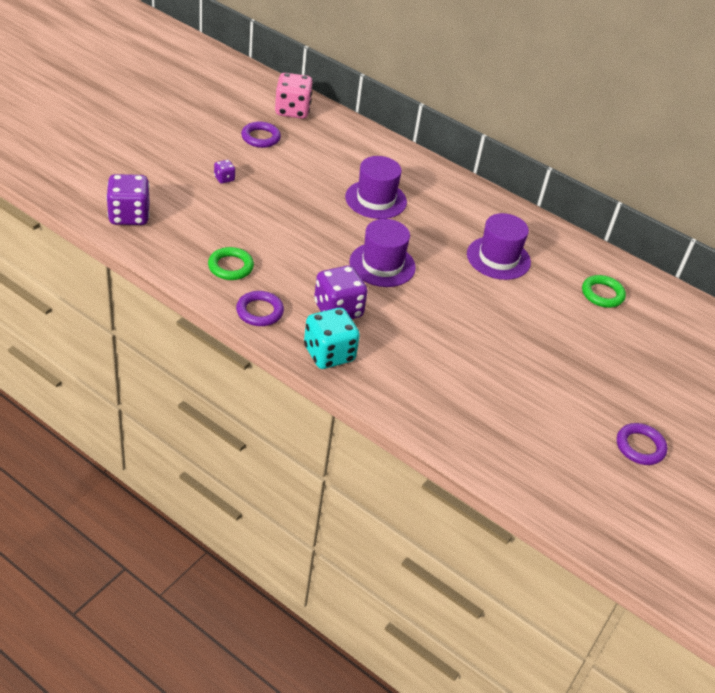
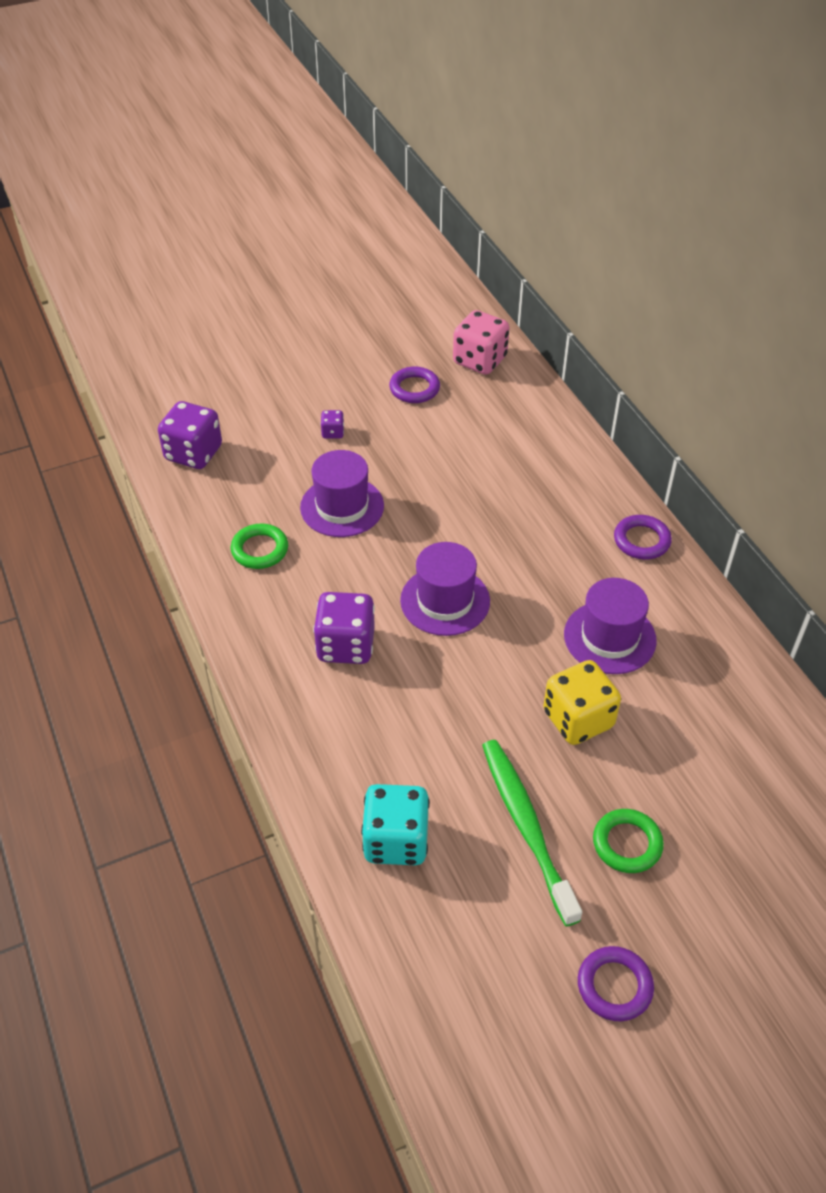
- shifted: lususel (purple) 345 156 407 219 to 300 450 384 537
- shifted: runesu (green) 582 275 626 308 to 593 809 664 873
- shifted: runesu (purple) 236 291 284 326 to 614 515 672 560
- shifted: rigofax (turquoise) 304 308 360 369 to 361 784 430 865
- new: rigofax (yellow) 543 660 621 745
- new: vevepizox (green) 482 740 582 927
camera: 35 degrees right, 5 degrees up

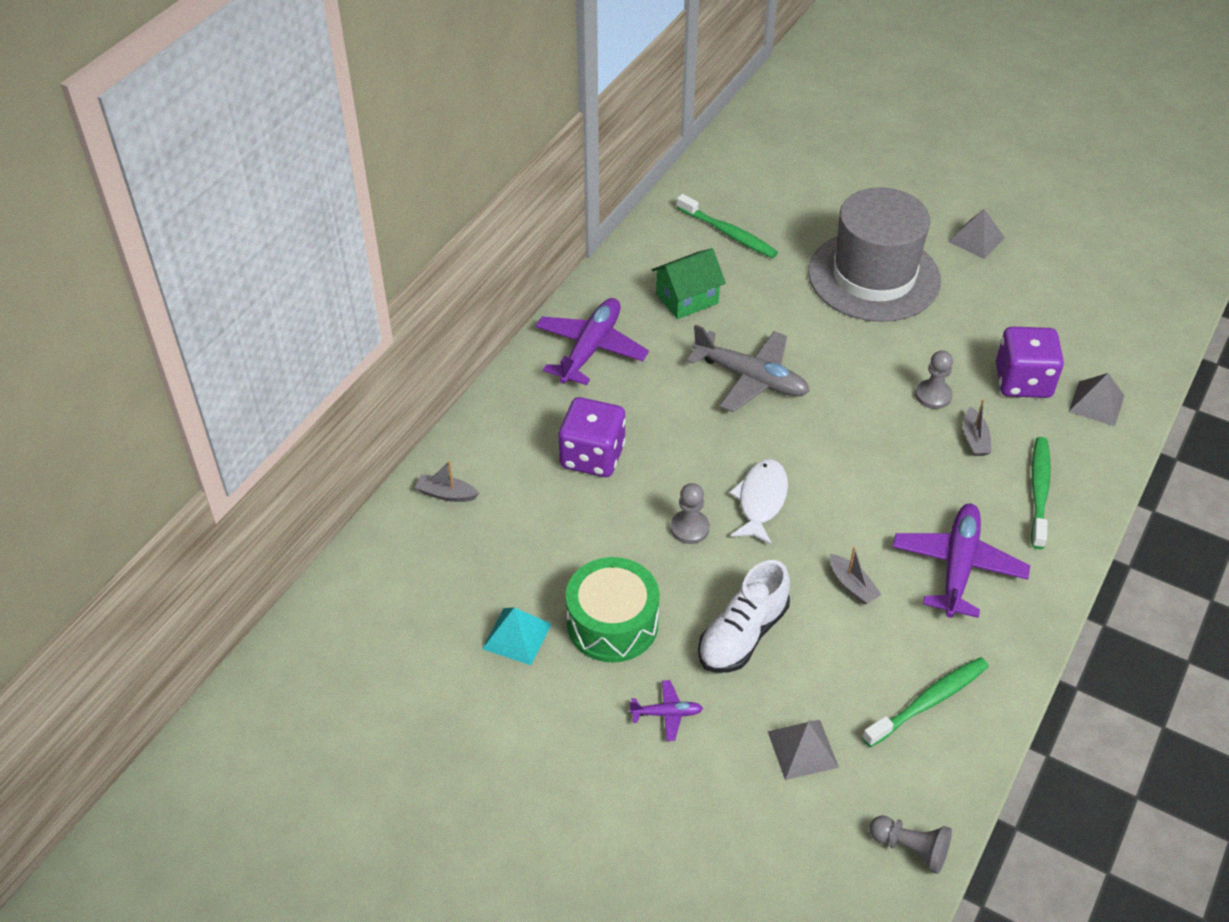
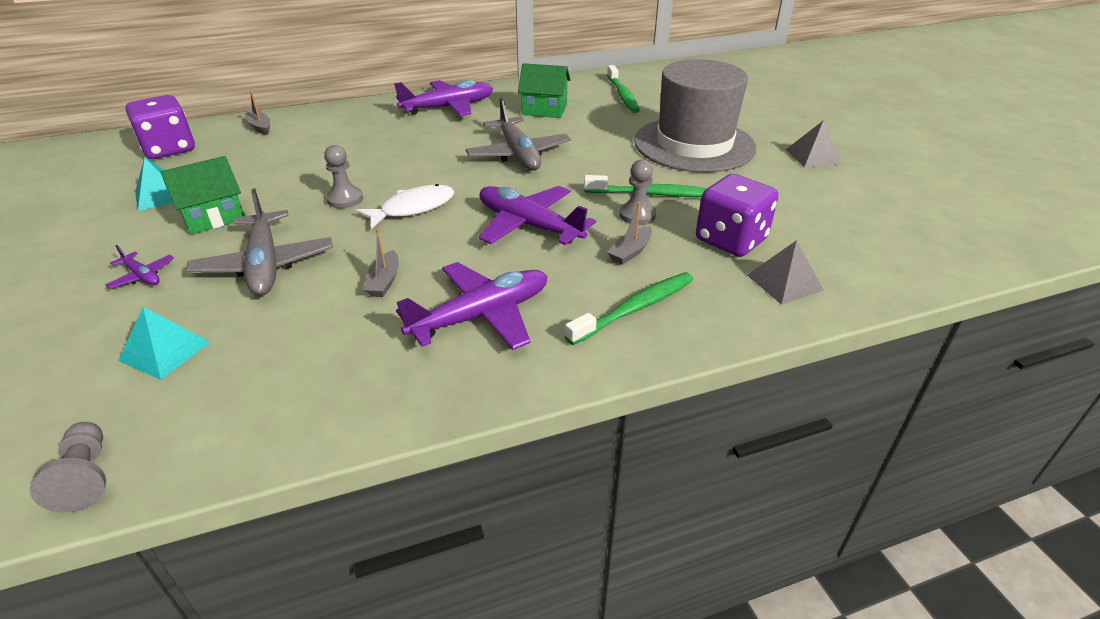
- shifted: rigofax (purple) 558 397 626 477 to 125 95 195 159
- swapped: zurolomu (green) 566 557 660 663 to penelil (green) 161 156 244 235
- swapped: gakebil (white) 698 560 790 673 to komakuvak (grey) 186 188 333 296
- shifted: vevepizox (green) 862 657 989 747 to 584 175 707 197
- repainted: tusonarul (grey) 767 720 839 780 to tusonarul (turquoise) 118 307 210 380
- new: komakuvak (purple) 479 186 596 245
camera: 40 degrees right, 10 degrees down

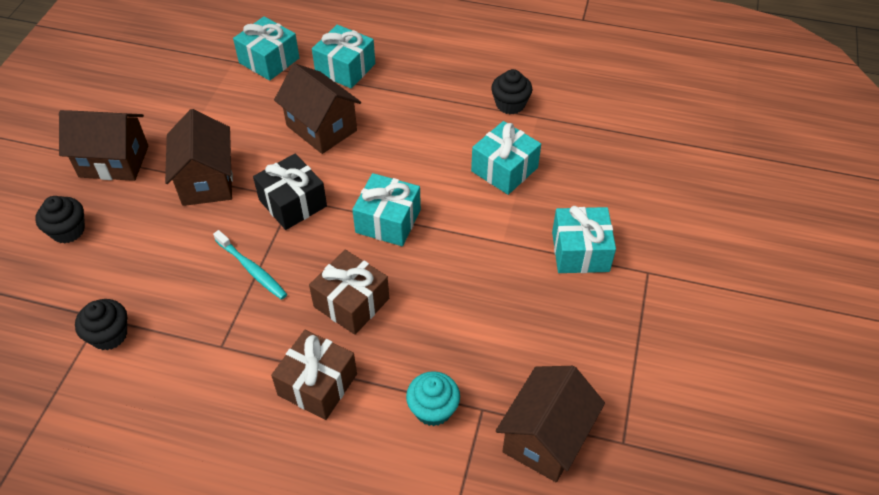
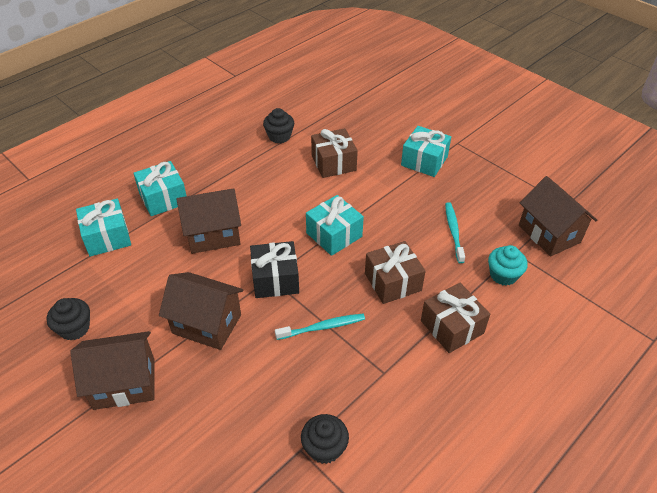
- rotated: penelil (brown) 59 110 149 181 = 70 331 154 410 45 degrees clockwise
- repainted: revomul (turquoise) 471 121 541 195 to revomul (brown) 311 128 358 178
- shifted: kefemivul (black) 35 196 85 244 to 46 298 90 340
- new: vevepizox (turquoise) 445 202 465 263
camera: 60 degrees left, 5 degrees down

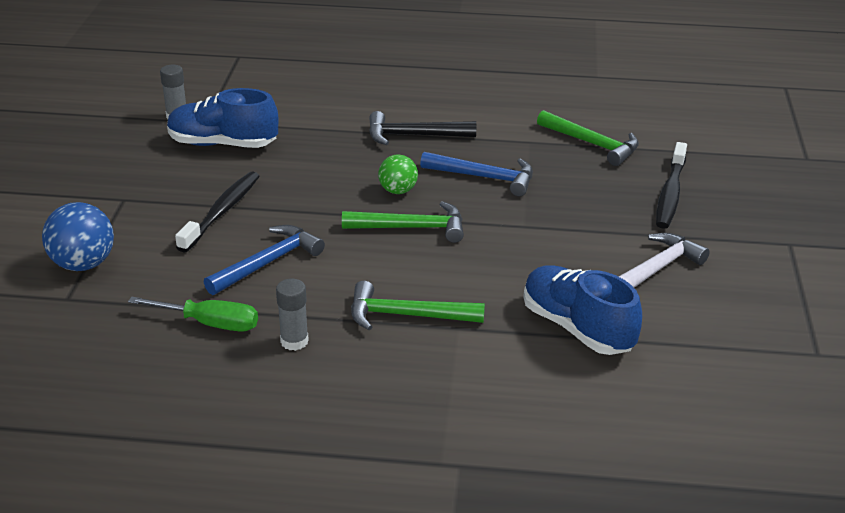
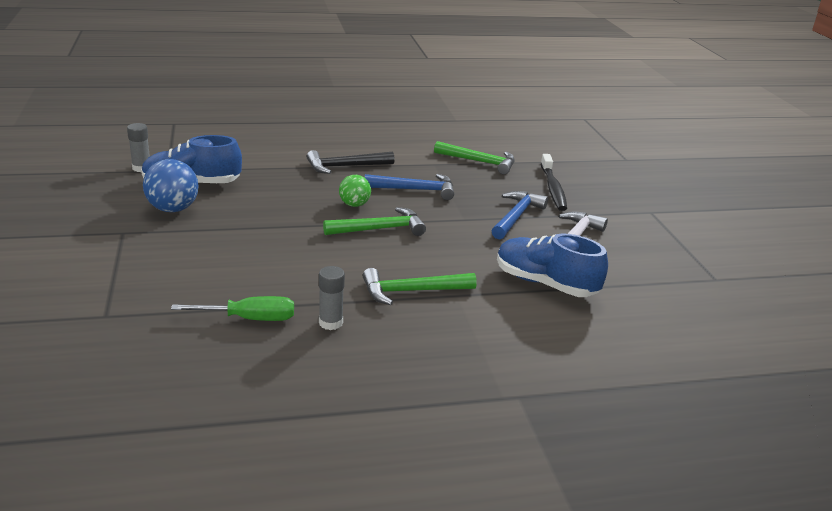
- gone: vevepizox (black) 175 171 260 252
- shifted: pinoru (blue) 42 202 114 271 to 143 159 199 212
- shifted: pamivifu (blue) 204 225 325 295 to 492 191 548 239
camera: 20 degrees left, 5 degrees down

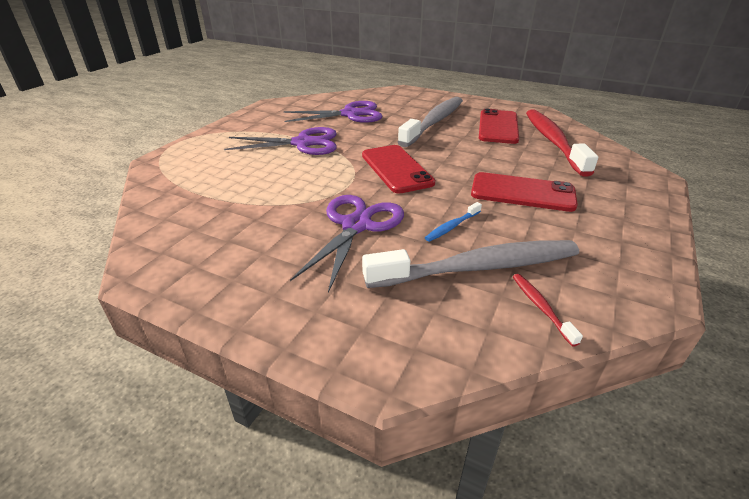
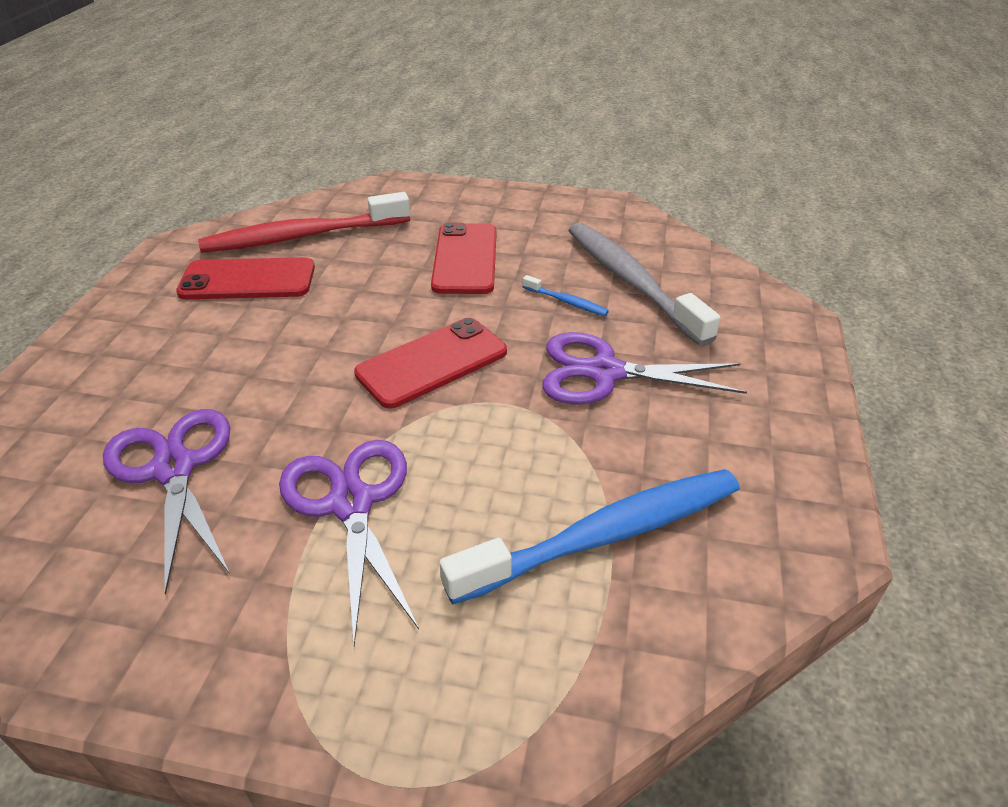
- gone: vevepizox (grey) 398 97 463 147
- gone: vevepizox (red) 513 274 583 347
- new: vevepizox (blue) 439 469 740 604
camera: 105 degrees left, 5 degrees up

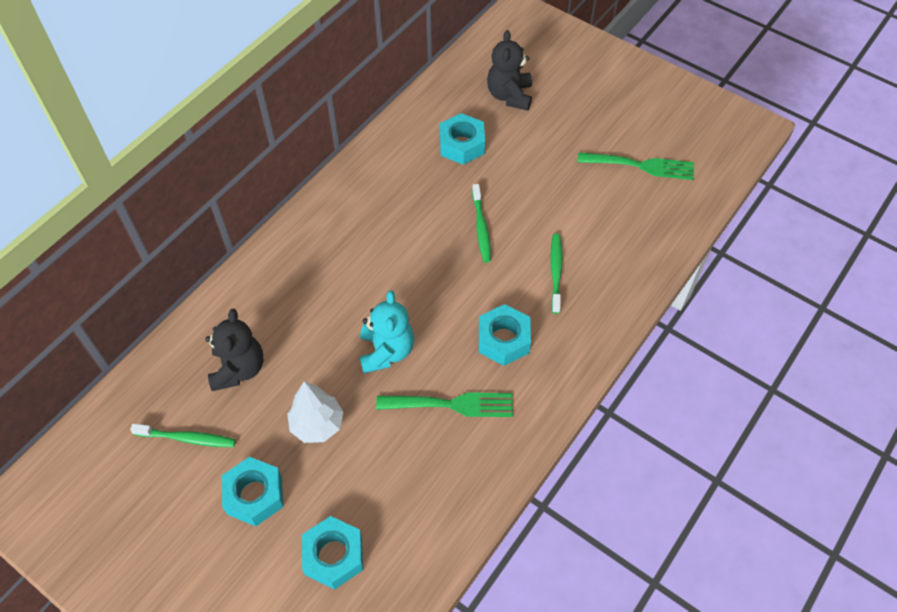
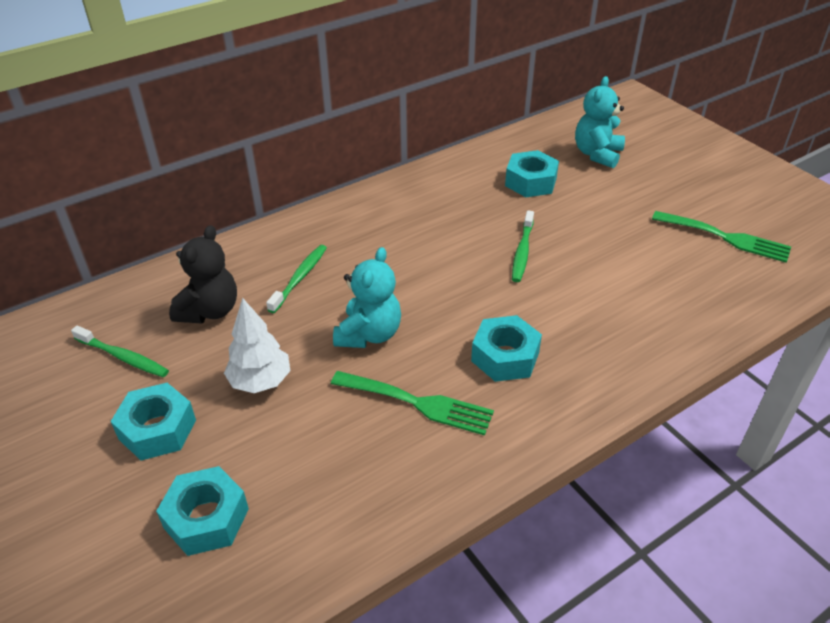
- repainted: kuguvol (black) 487 30 532 111 to kuguvol (turquoise) 575 76 625 168
- shifted: vevepizox (green) 550 234 562 314 to 266 245 327 313
camera: 20 degrees right, 15 degrees down

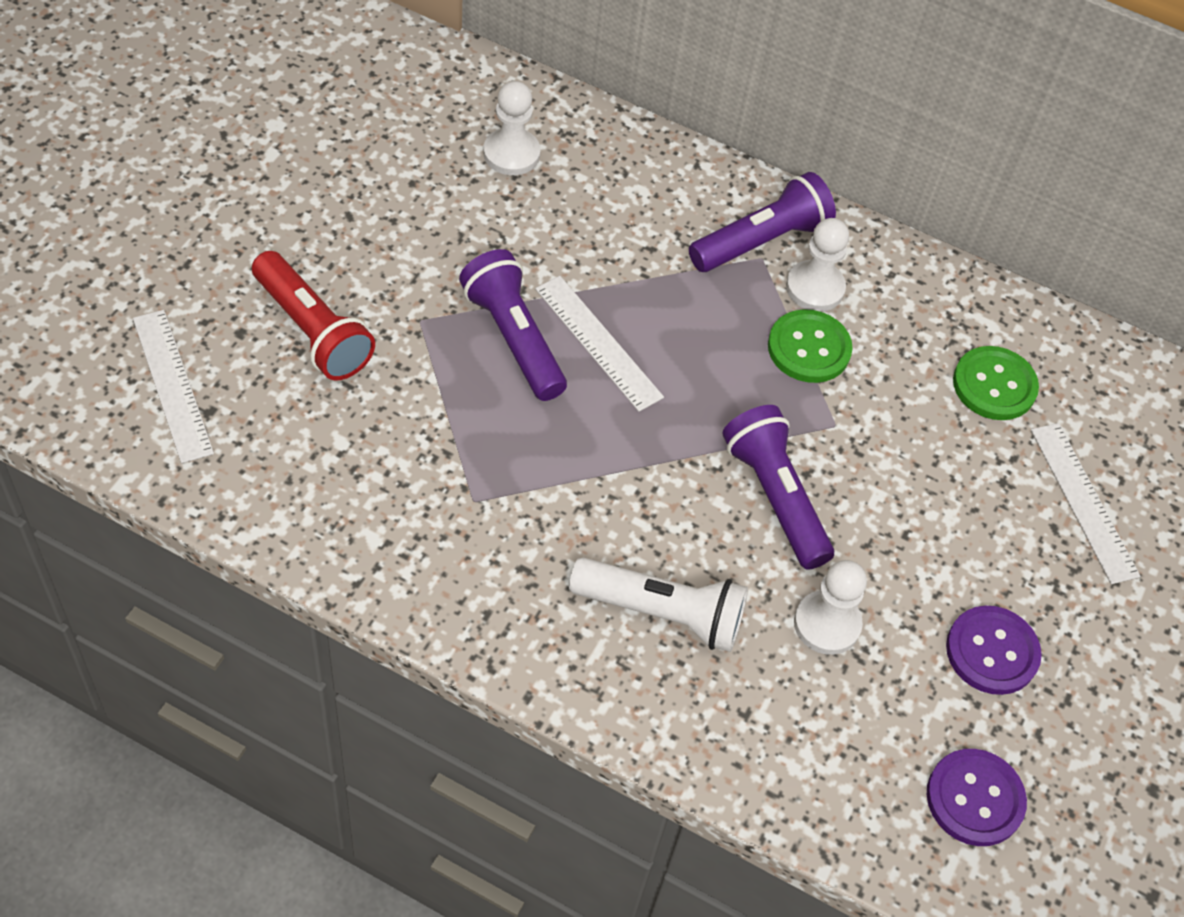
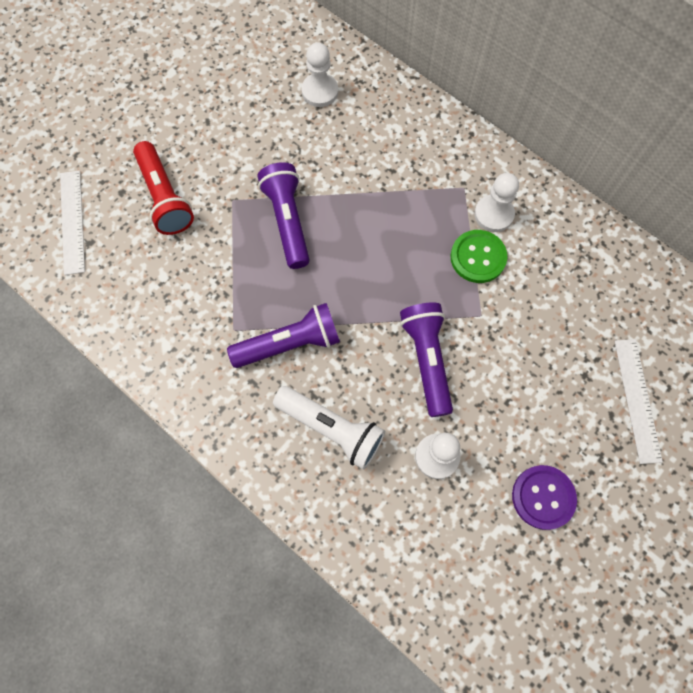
- shifted: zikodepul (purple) 689 172 836 272 to 227 303 340 368
- gone: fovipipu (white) 535 276 664 412
- gone: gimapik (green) 953 346 1039 420
- gone: gimapik (purple) 927 749 1027 846
camera: 20 degrees right, 15 degrees up

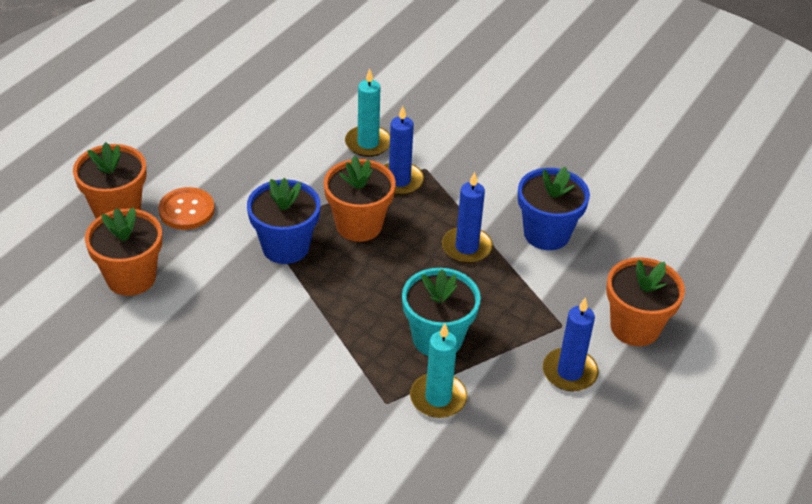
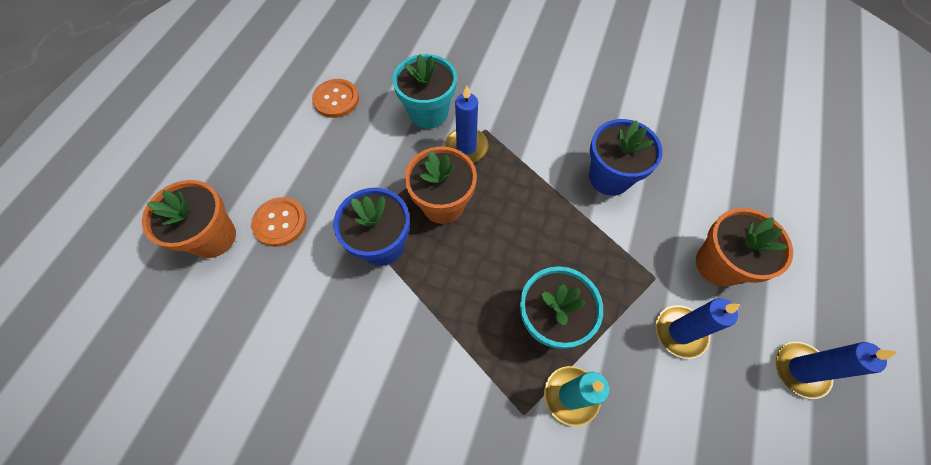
- swapped: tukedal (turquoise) 345 69 390 157 to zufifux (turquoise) 392 54 457 129
- shifted: tukedal (blue) 442 172 493 263 to 776 342 897 399
- gone: zufifux (orange) 85 207 162 296
- new: gimapik (orange) 312 79 359 118
camera: 10 degrees left, 20 degrees up

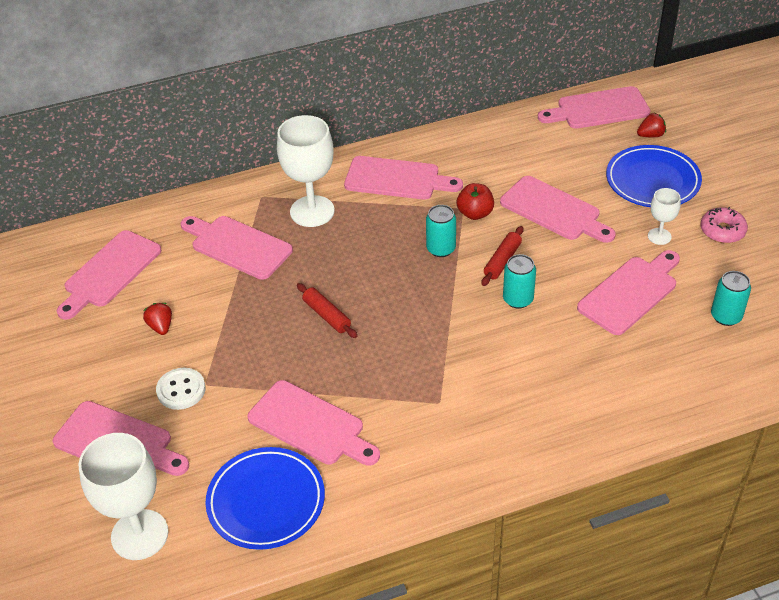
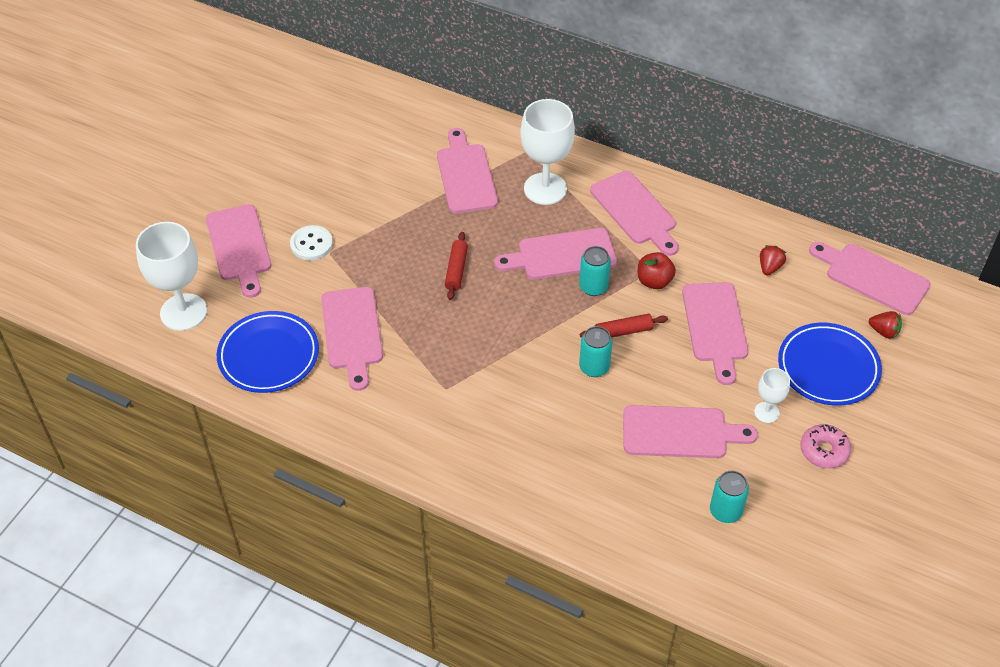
- shifted: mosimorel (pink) 57 230 161 320 to 494 228 617 279
- shifted: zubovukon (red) 143 303 172 335 to 760 245 786 275
camera: 45 degrees right, 5 degrees up

